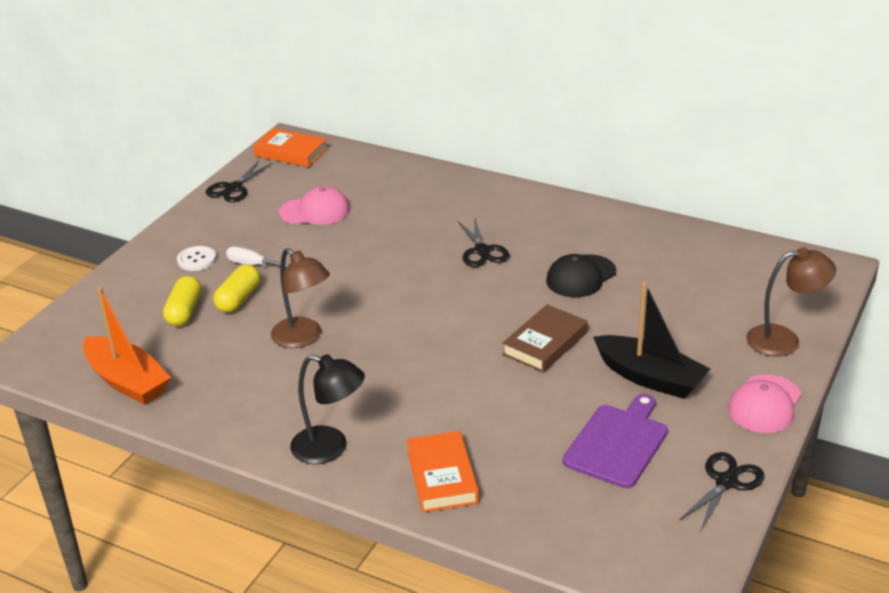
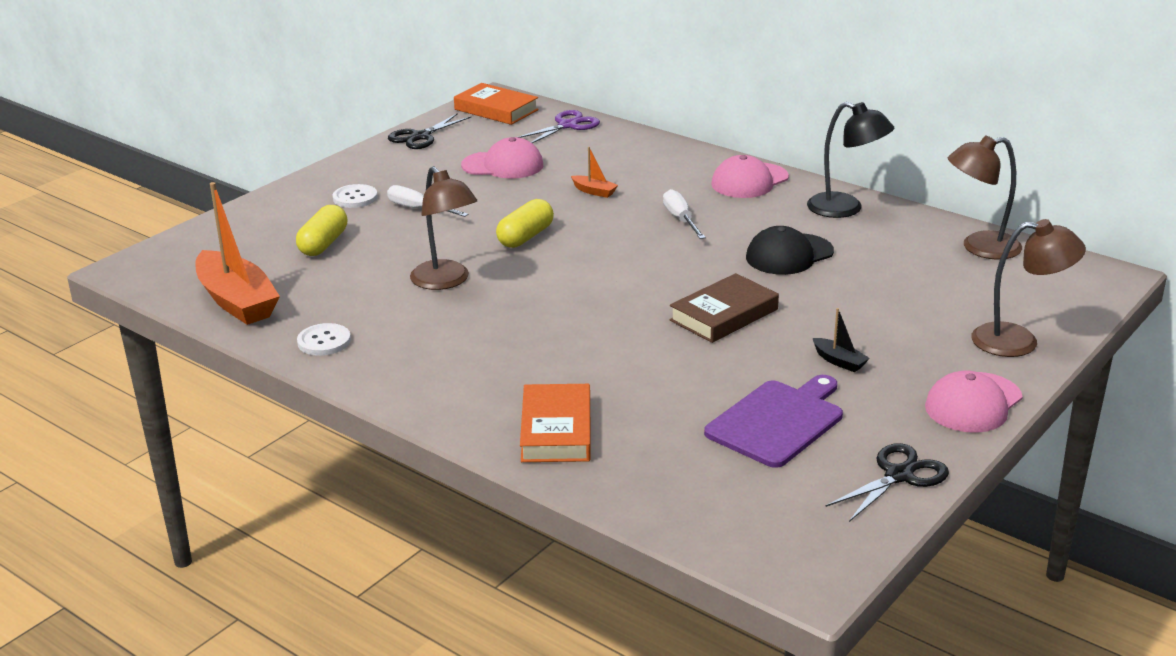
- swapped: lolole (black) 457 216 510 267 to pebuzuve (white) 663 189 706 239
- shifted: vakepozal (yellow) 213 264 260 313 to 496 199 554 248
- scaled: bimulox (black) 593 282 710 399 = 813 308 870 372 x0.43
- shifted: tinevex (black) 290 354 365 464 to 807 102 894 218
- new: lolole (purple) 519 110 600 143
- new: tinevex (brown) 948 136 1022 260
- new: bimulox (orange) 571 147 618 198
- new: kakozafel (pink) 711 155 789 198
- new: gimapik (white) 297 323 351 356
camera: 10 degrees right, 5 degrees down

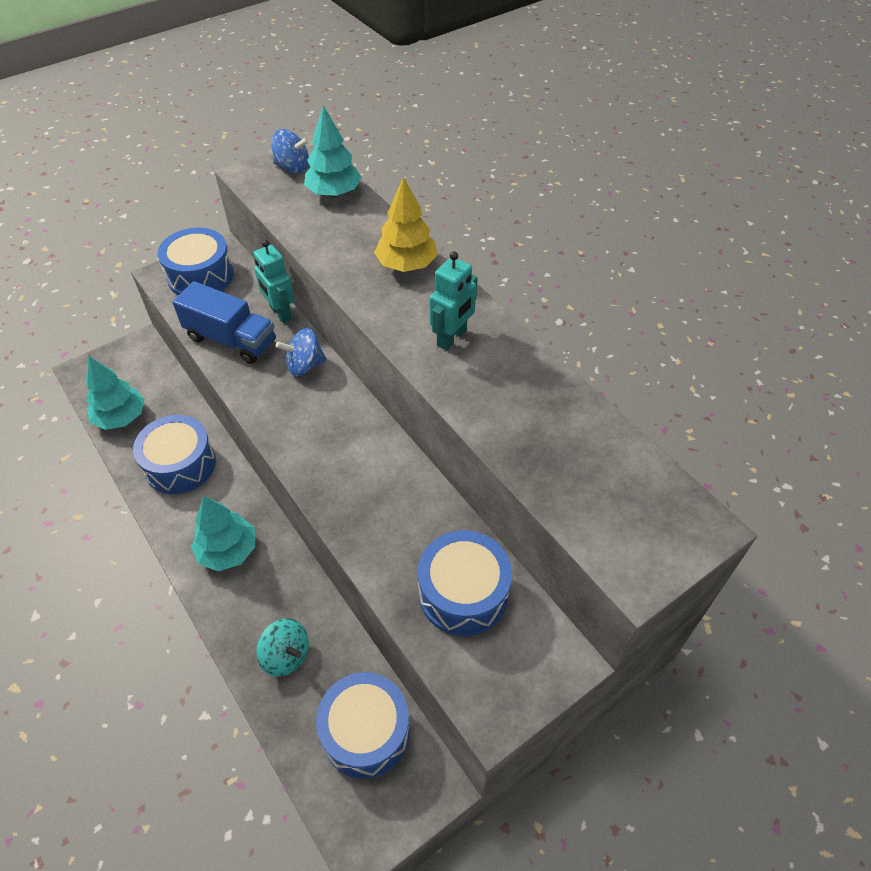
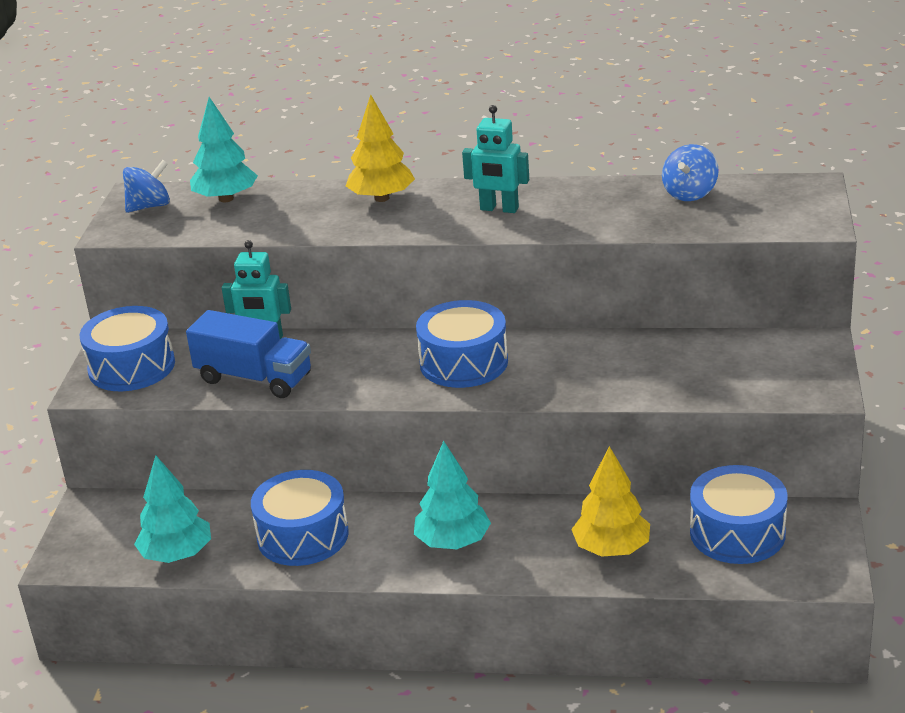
- rotated: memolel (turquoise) 429 252 478 350 = 462 105 529 213 120 degrees clockwise
- rotated: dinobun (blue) 173 281 276 364 = 186 310 311 398 45 degrees clockwise
- shifted: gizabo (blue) 276 328 327 376 to 662 144 719 201
- shifted: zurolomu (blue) 418 530 512 636 to 416 300 508 388
- swapped: gizabo (turquoise) 256 618 309 677 to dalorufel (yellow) 571 446 650 557
camera: 45 degrees left, 20 degrees down

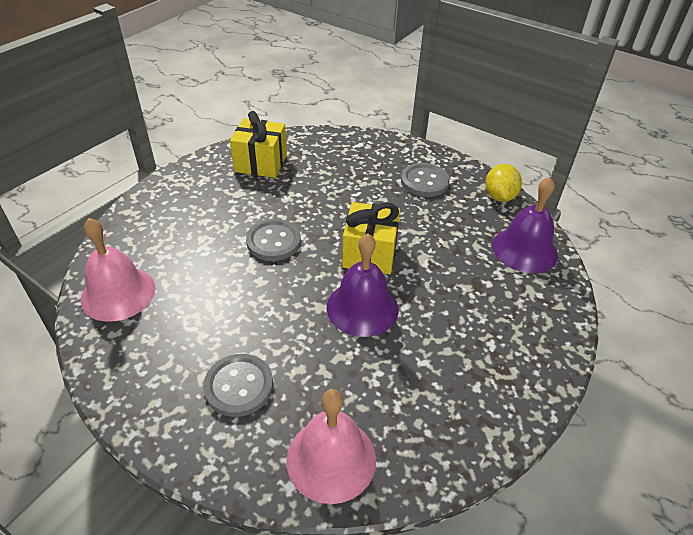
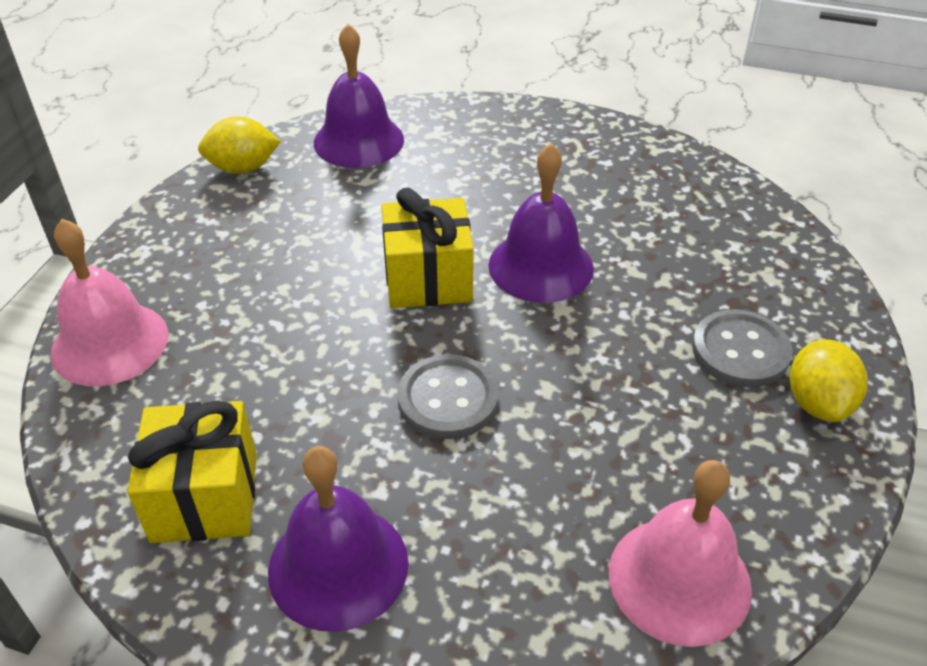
- gone: gimapik (grey) 401 163 450 197
- shifted: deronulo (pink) 286 389 376 504 to 51 219 168 386
- new: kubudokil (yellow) 789 340 868 422
- new: deronulo (purple) 268 446 409 632
camera: 105 degrees left, 0 degrees up

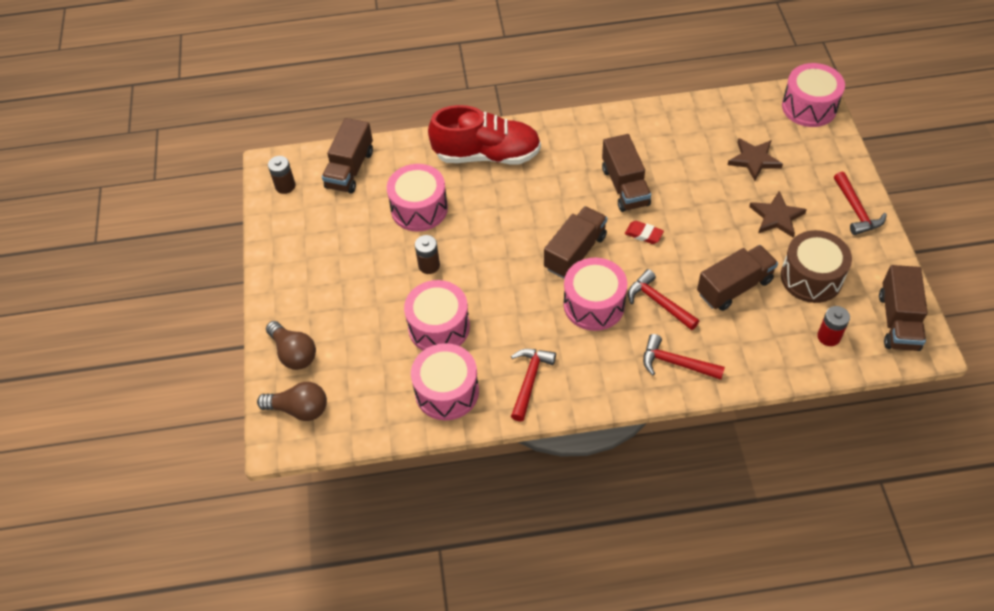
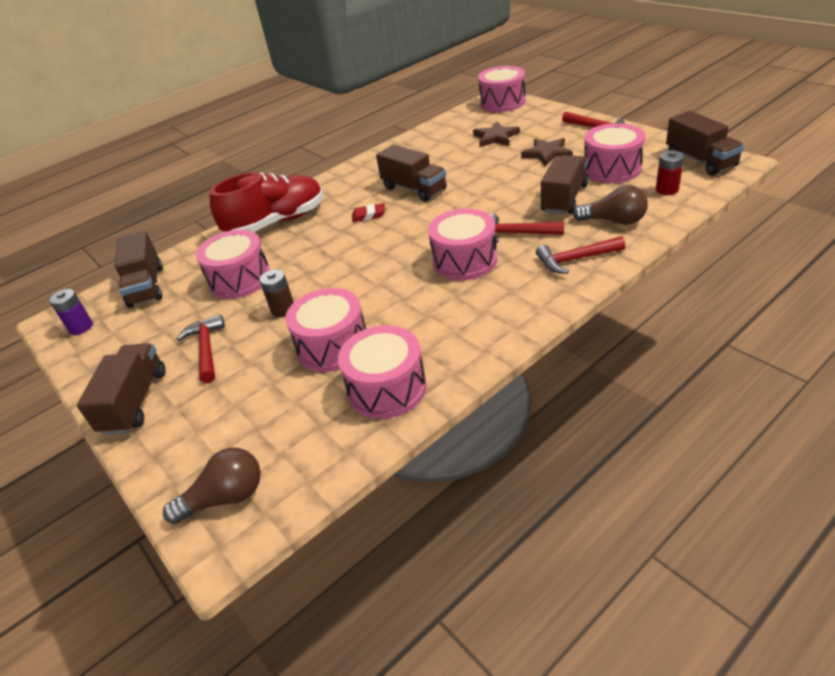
- repainted: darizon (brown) 268 156 295 194 to darizon (purple) 49 289 93 335
- shifted: dinobun (brown) 544 206 607 279 to 77 343 166 435
- shifted: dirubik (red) 625 221 664 244 to 352 203 386 222
- repainted: zurolomu (brown) 781 230 852 303 to zurolomu (pink) 584 123 645 183
- shifted: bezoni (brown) 266 321 316 370 to 573 185 648 225
- shifted: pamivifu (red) 511 349 556 422 to 177 314 225 383
camera: 30 degrees left, 15 degrees down

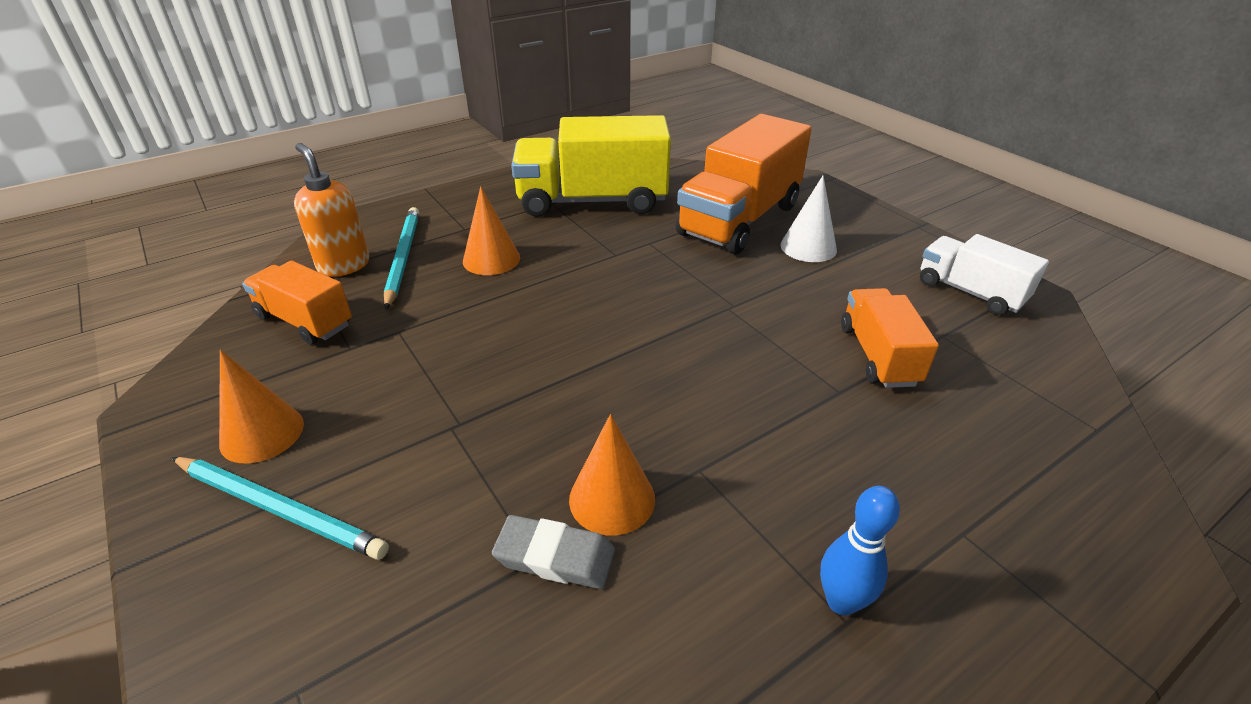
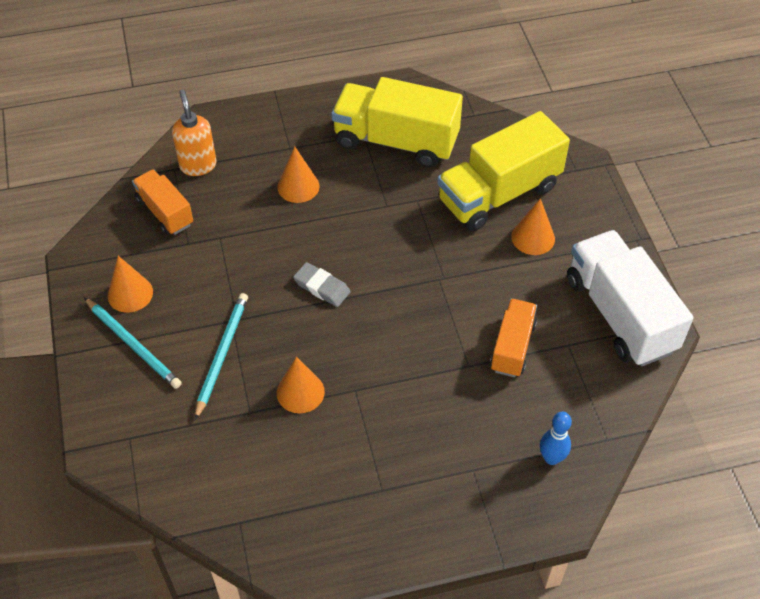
- repainted: dinobun (orange) 676 114 812 254 to dinobun (yellow) 437 111 570 231
- repainted: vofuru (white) 781 176 837 262 to vofuru (orange) 511 198 555 255
- shifted: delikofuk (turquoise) 384 207 419 309 to 195 293 248 420
- scaled: dinobun (white) 920 234 1049 315 = 567 230 693 366 x1.78
- shifted: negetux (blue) 820 486 900 616 to 540 412 572 465
- shifted: dirubik (grey) 492 515 615 589 to 293 262 351 307
camera: 20 degrees right, 15 degrees up

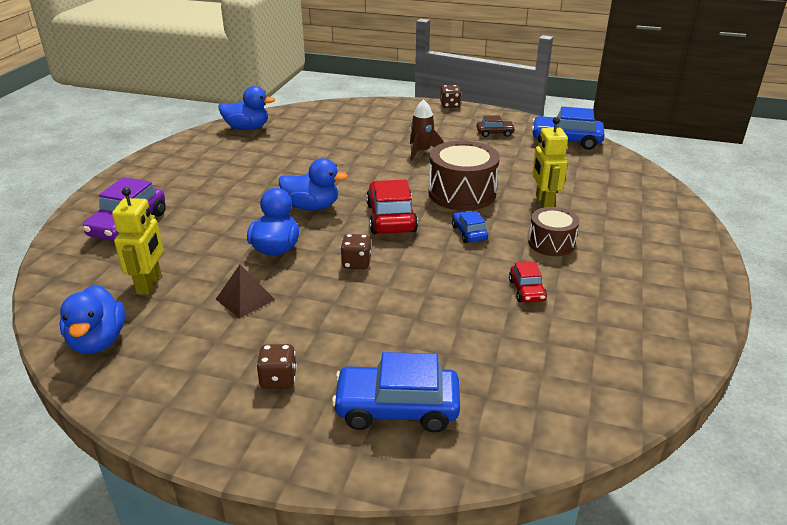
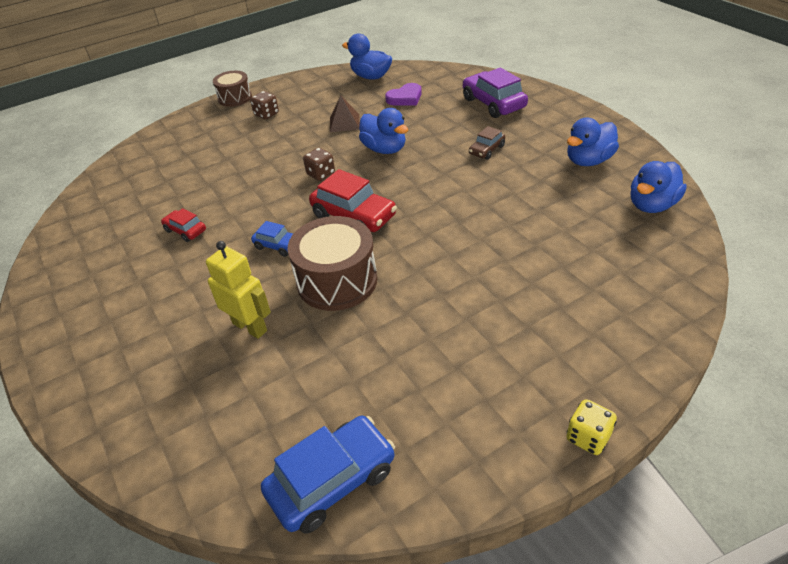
- repainted: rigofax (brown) 440 85 461 108 to rigofax (yellow) 566 399 617 455
- gone: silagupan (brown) 410 99 444 161
- shifted: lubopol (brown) 476 115 515 137 to 469 126 505 160
- shifted: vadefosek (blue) 279 158 348 211 to 567 118 619 166
- swapped: memolel (yellow) 112 187 163 295 to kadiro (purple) 385 83 422 105
- shifted: zurolomu (brown) 528 207 579 256 to 213 71 252 107
- gone: lubopol (blue) 332 352 460 433
camera: 135 degrees right, 10 degrees up

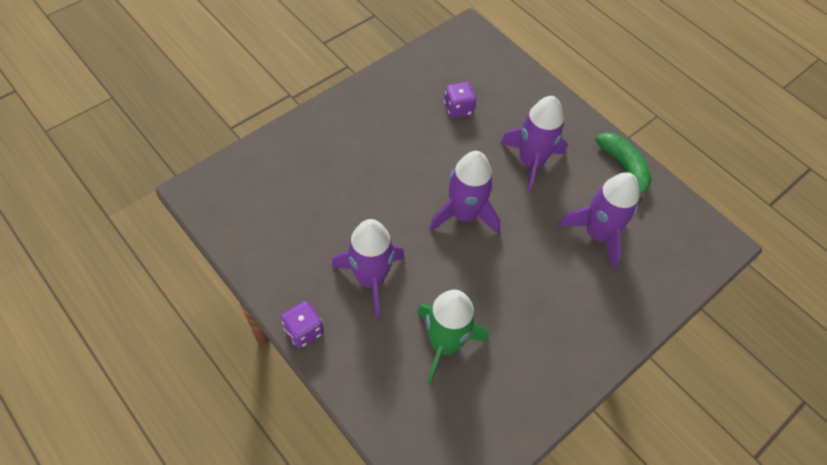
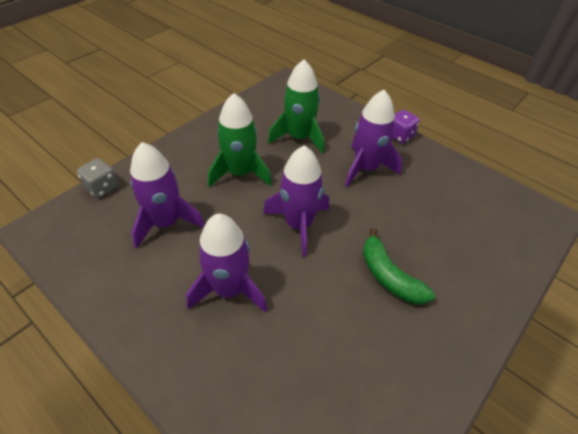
- gone: rigofax (purple) 444 82 476 118
- shifted: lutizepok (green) 595 132 652 203 to 363 228 435 305
- new: silagupan (green) 208 93 272 187
- new: rigofax (grey) 77 158 118 198
camera: 175 degrees right, 10 degrees down

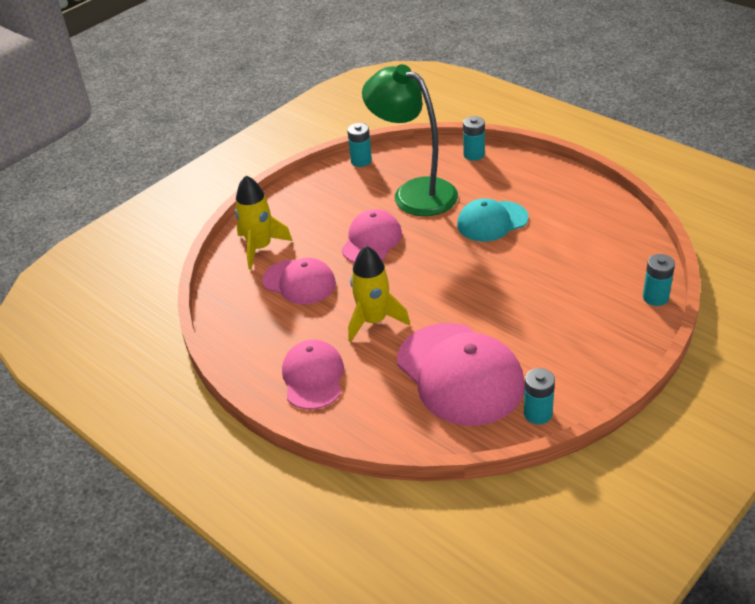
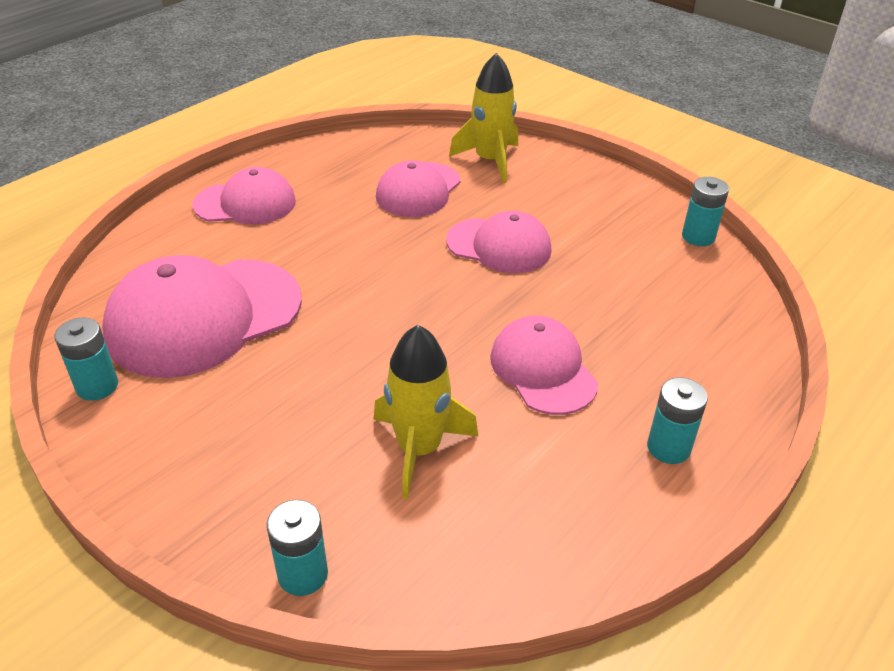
- gone: tinevex (green) 362 64 458 216
- shifted: darizon (turquoise) 463 116 485 161 to 647 377 708 464
- repainted: kakozafel (turquoise) 457 198 529 242 to kakozafel (pink) 490 316 598 415
- shifted: silagupan (yellow) 348 246 410 342 to 373 325 478 499
camera: 85 degrees right, 0 degrees up

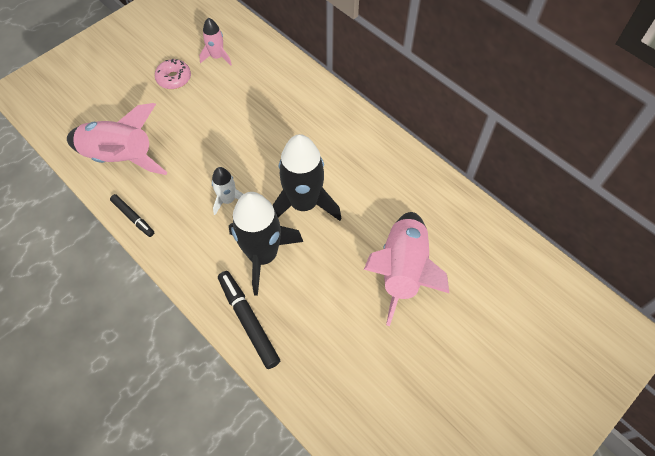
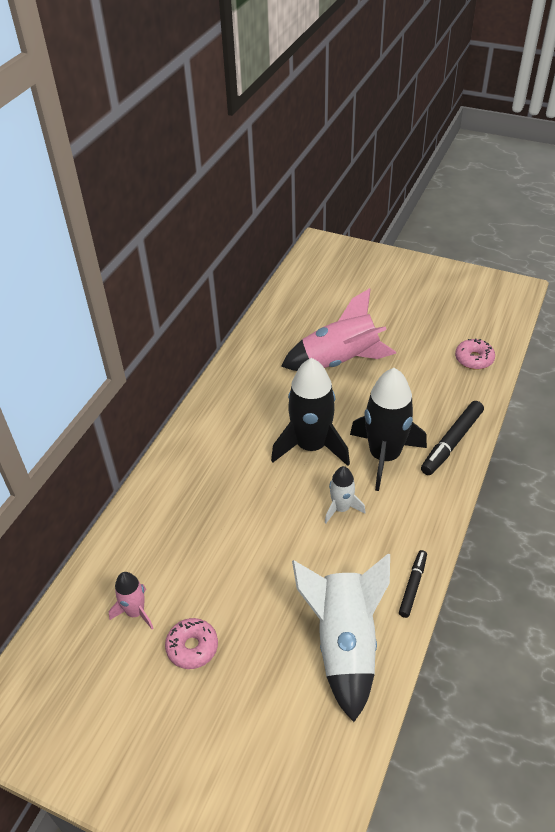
- repainted: silagupan (pink) 67 103 168 175 to silagupan (white) 292 554 390 722
- new: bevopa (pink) 455 338 495 370
camera: 110 degrees left, 15 degrees down

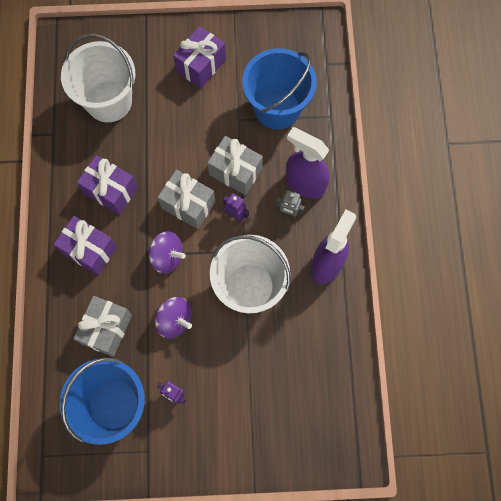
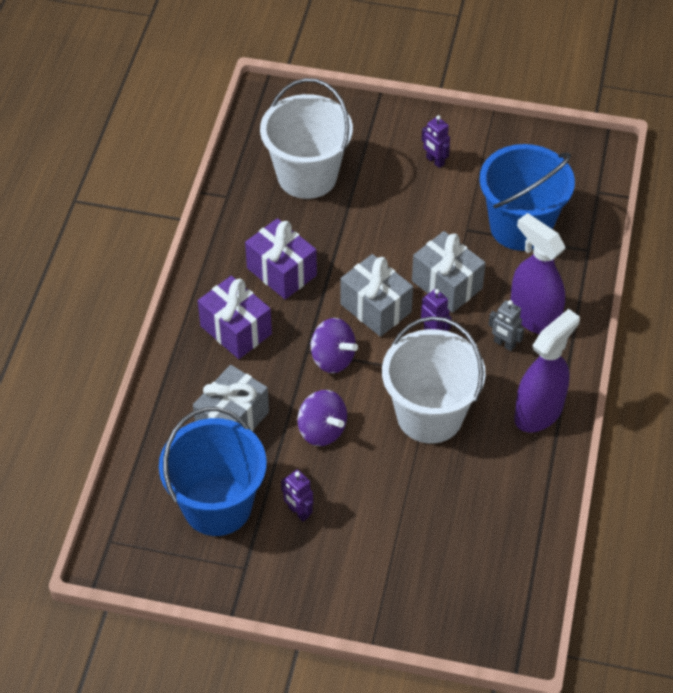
- swapped: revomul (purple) 173 26 226 88 to memolel (purple) 422 115 450 168
camera: 15 degrees right, 20 degrees down

